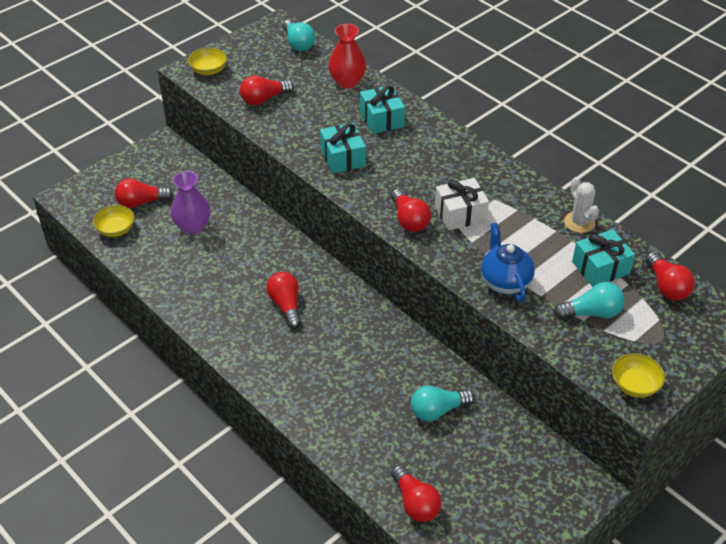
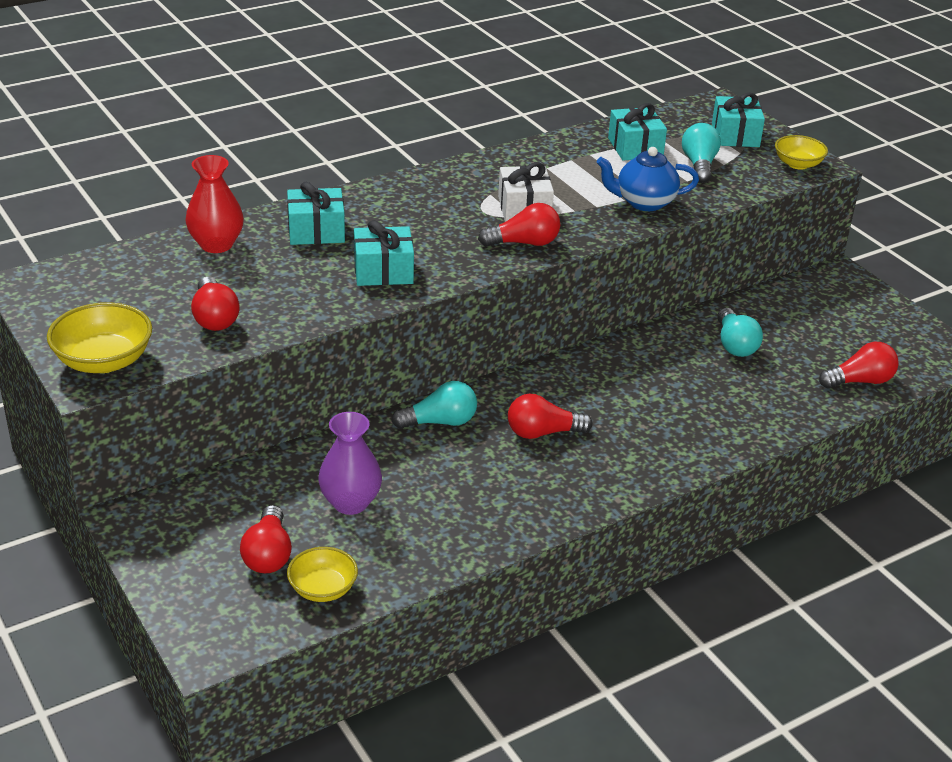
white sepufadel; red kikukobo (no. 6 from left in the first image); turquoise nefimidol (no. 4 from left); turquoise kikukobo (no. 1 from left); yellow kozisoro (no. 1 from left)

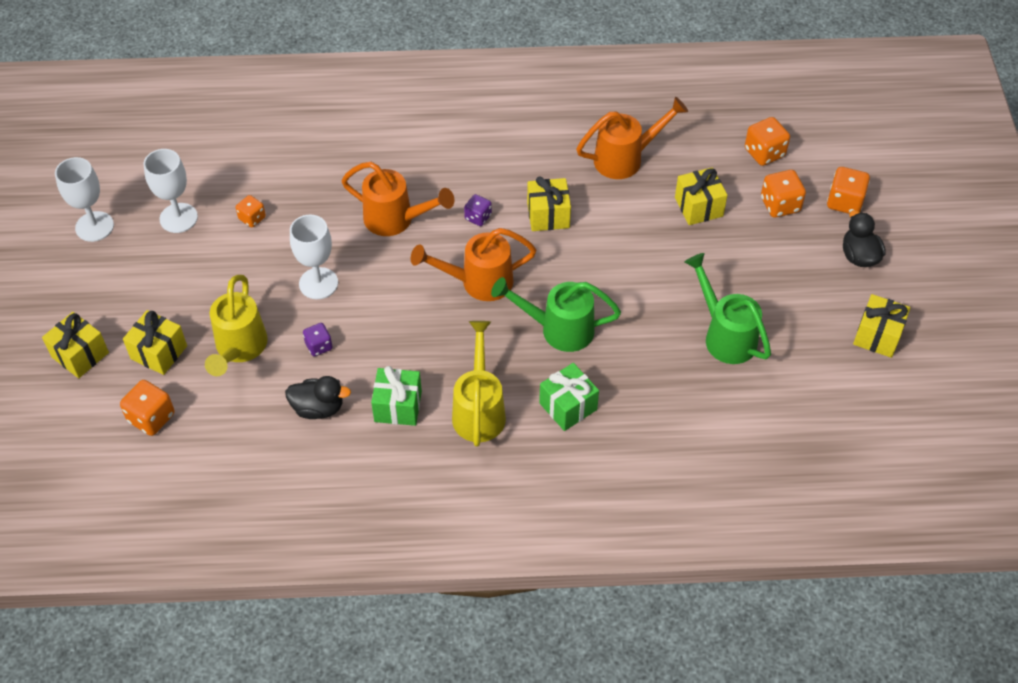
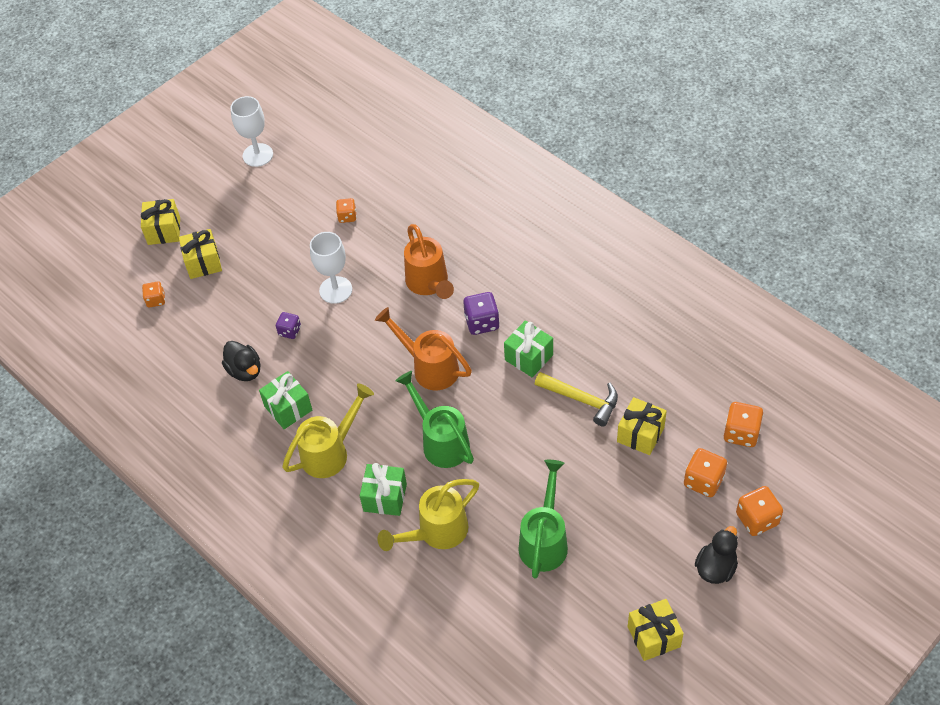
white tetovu (no. 2 from left in the first image); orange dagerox (no. 3 from left in the first image); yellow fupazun; yellow dagerox (no. 2 from left); green nefimidol (no. 3 from left); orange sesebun (no. 1 from left); purple sesebun (no. 2 from left)

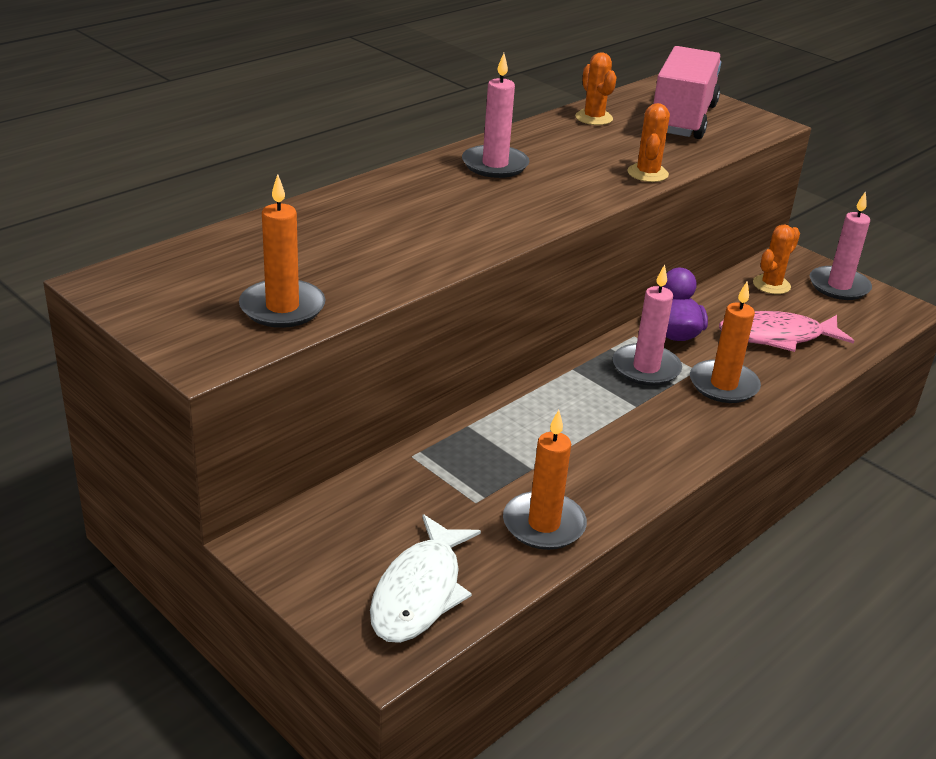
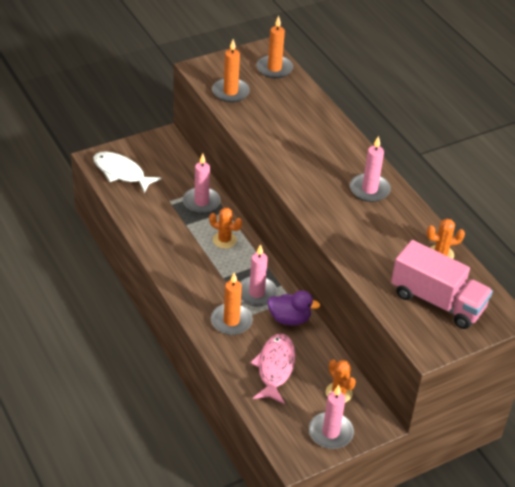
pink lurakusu (no. 1 from left); orange lurakusu (no. 3 from left); orange sepufadel (no. 1 from left)

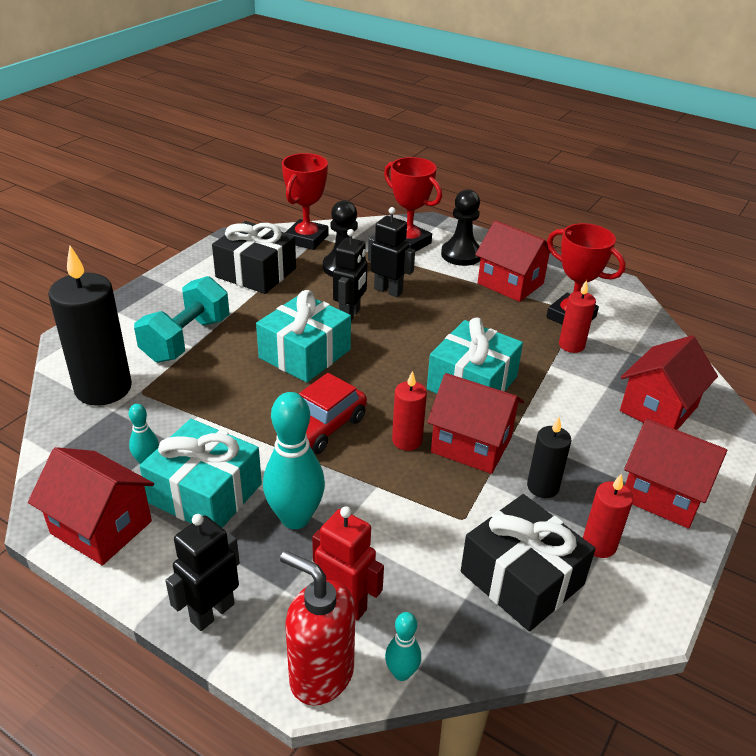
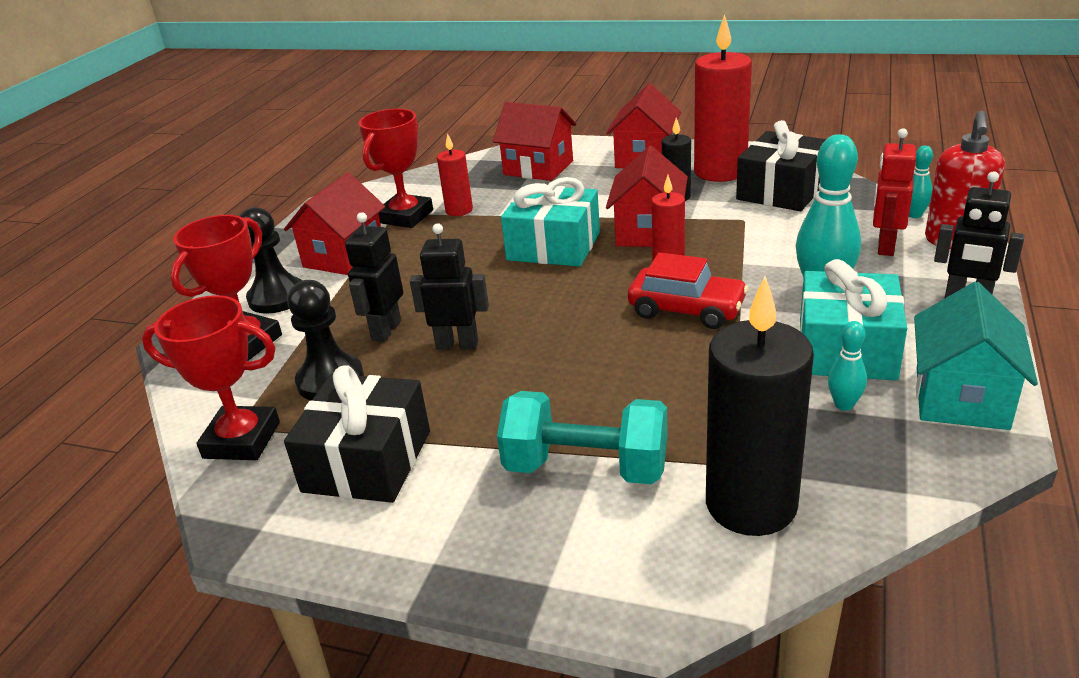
turquoise nefimidol (no. 2 from left in the first image); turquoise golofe; red lurakusu (no. 3 from left)

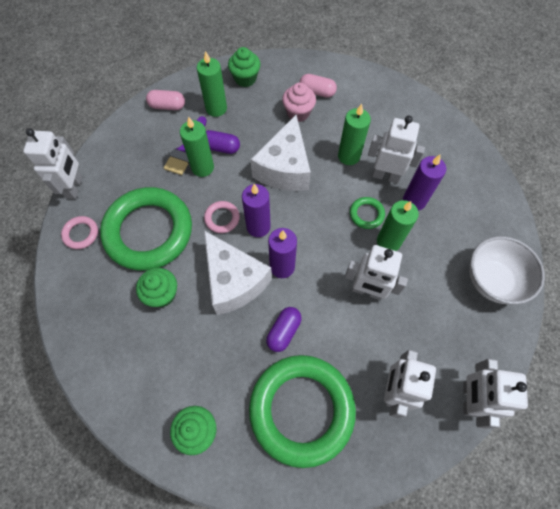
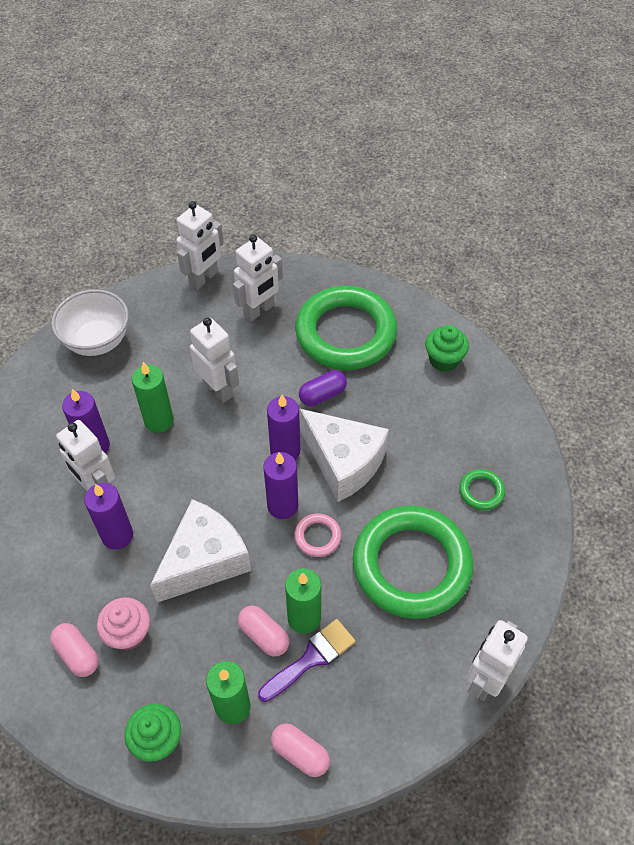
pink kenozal (no. 1 from left in the first image); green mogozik (no. 1 from left in the first image); green kenozal (no. 3 from left); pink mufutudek (no. 2 from left); purple lurakusu (no. 2 from left); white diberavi (no. 2 from left)

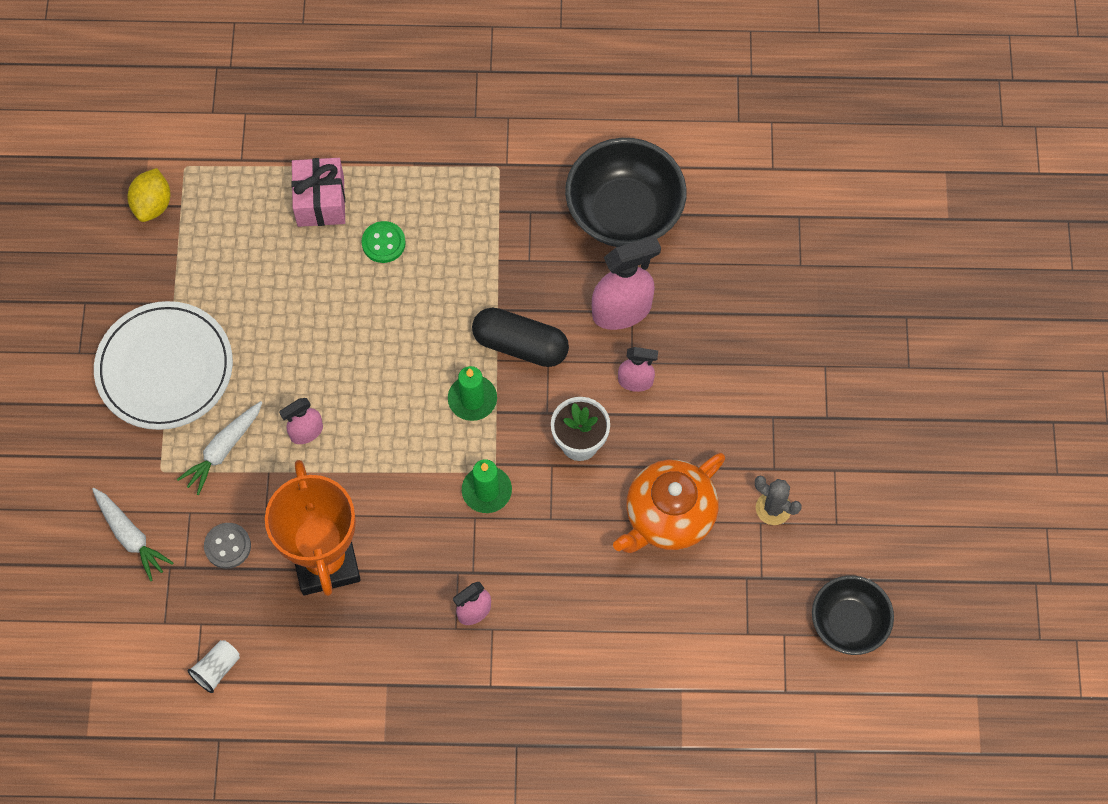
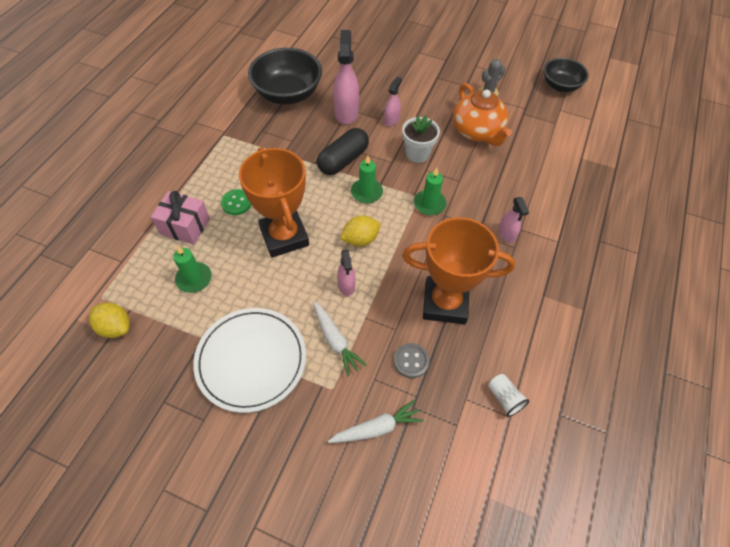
green lurakusu (no. 1 from left); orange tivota (no. 1 from left); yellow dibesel (no. 2 from left)

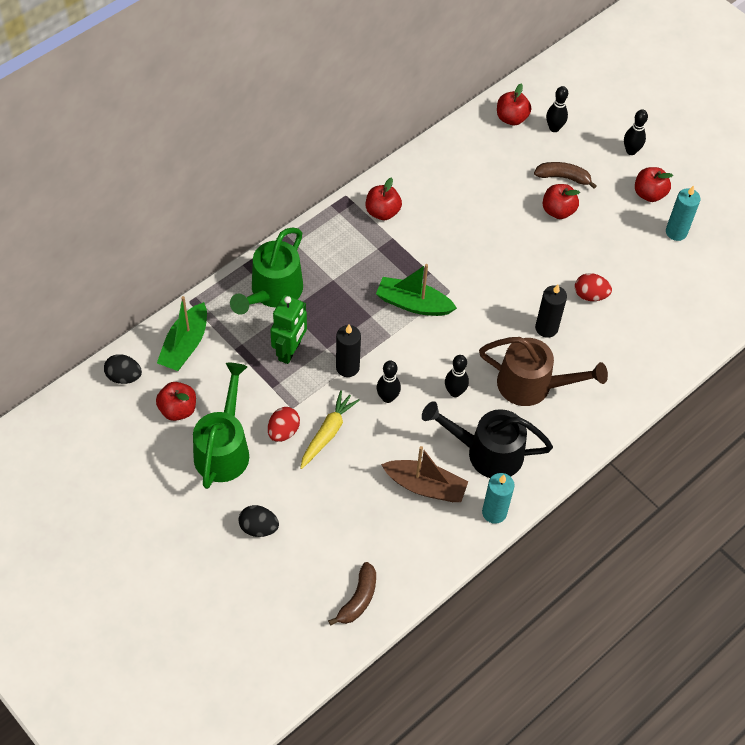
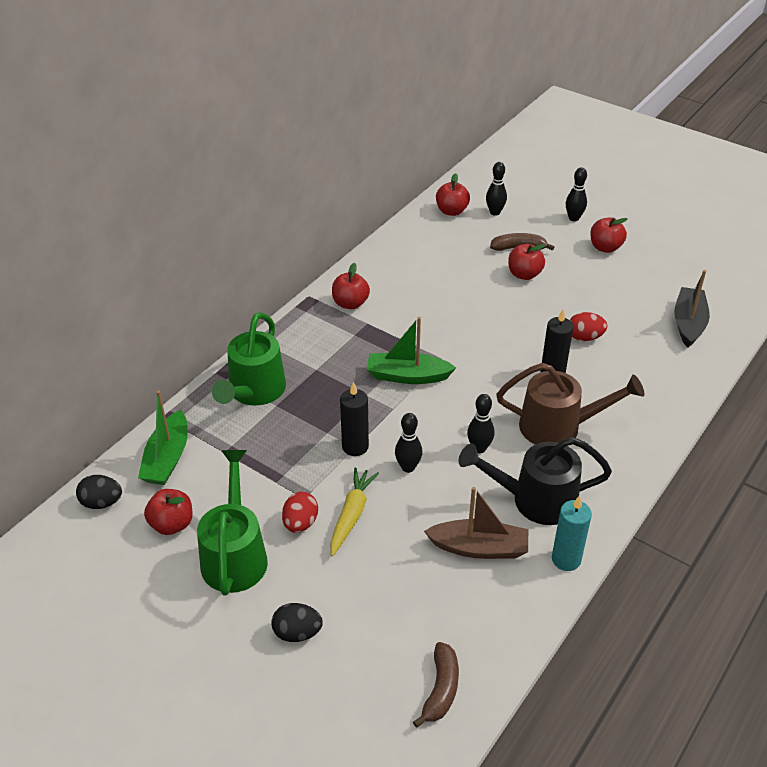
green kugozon; turquoise lurakusu (no. 2 from left in the first image); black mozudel

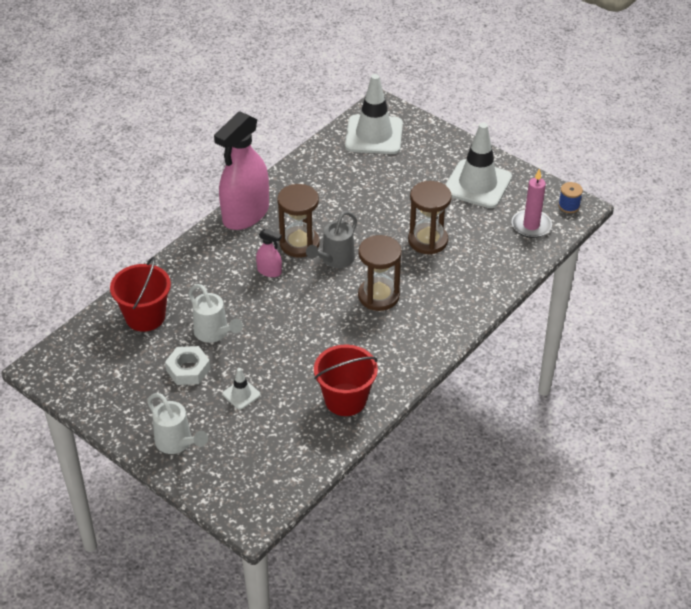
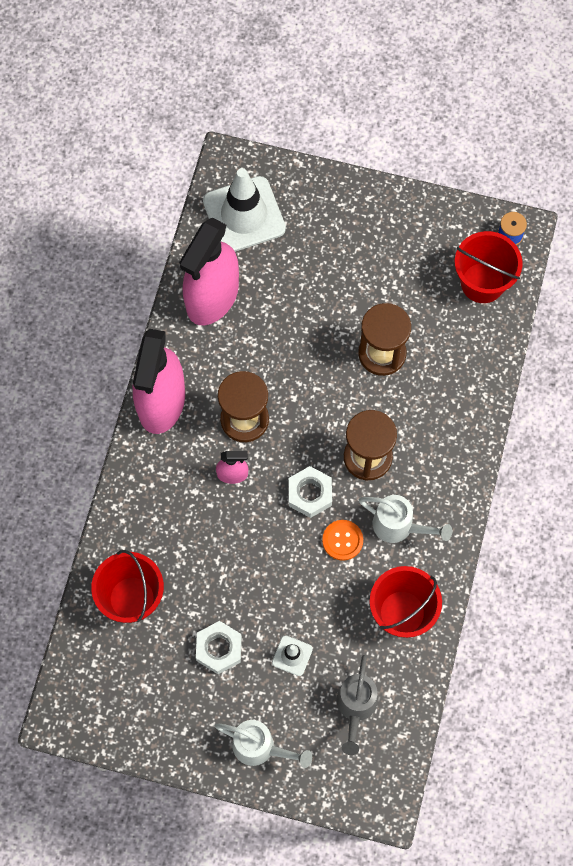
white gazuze (no. 3 from left in the first image); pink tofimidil (no. 2 from left); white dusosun (no. 2 from left); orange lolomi; white dagerox (no. 2 from left); grey dagerox; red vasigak (no. 3 from left)

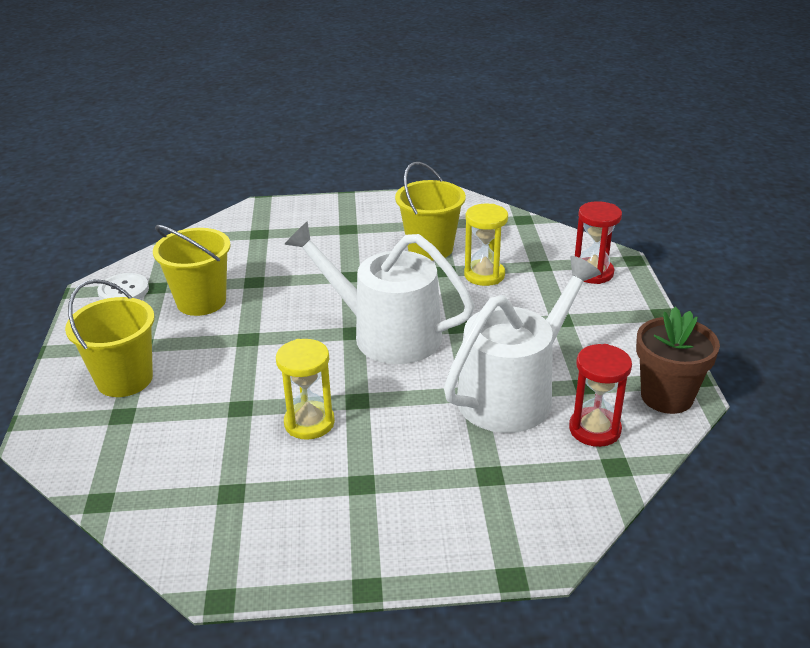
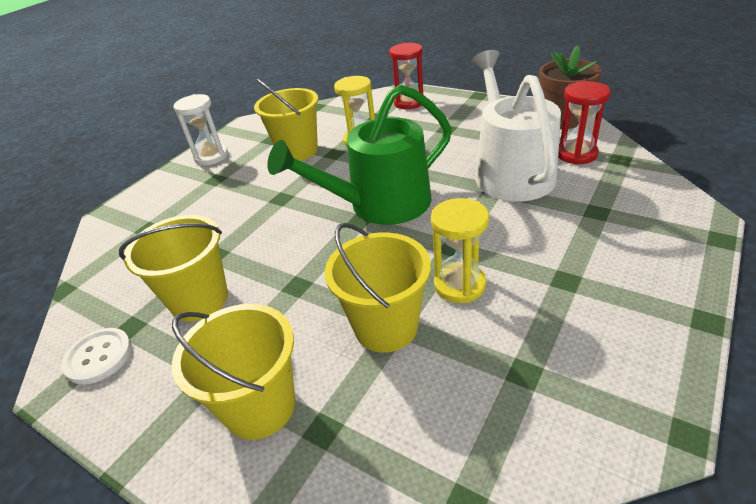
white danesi; yellow vasigak (no. 4 from left); green dagerox

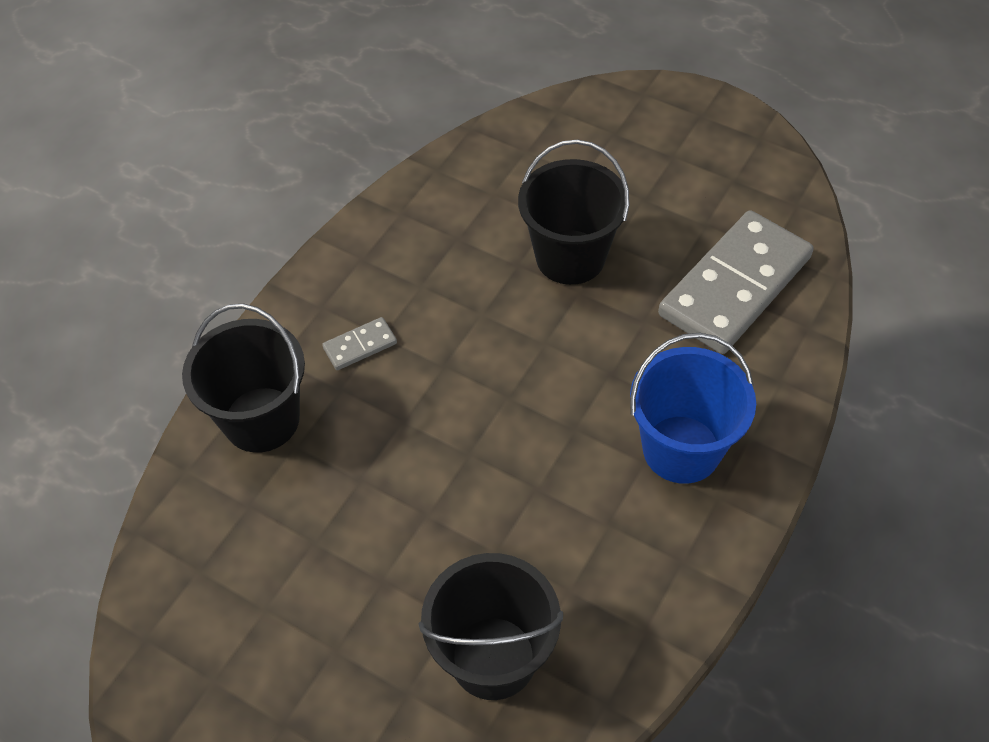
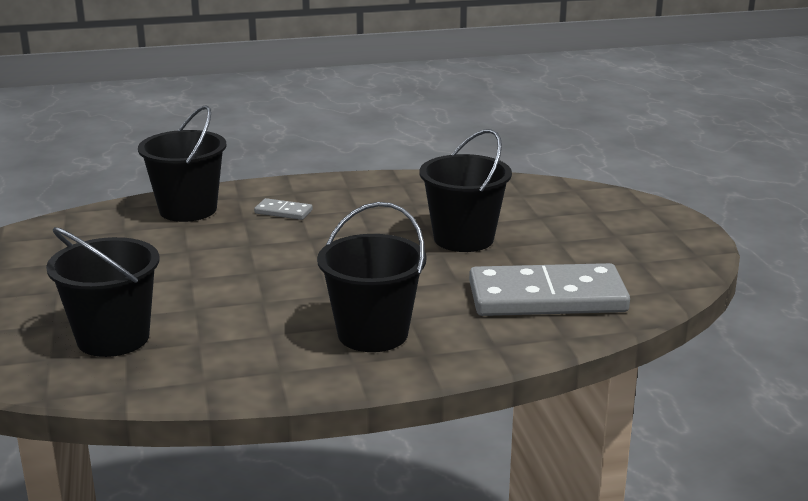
black vasigak (no. 3 from left)

